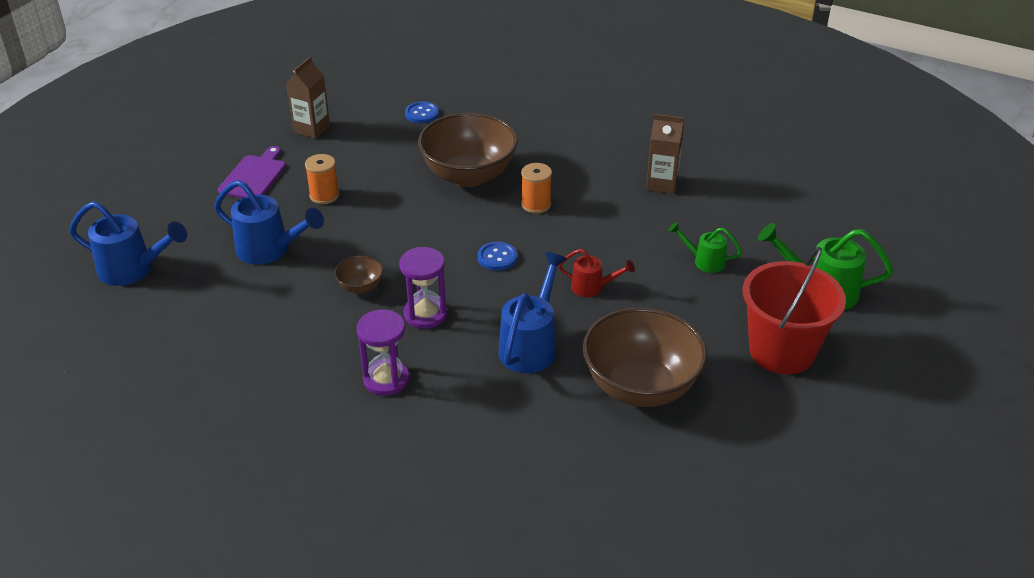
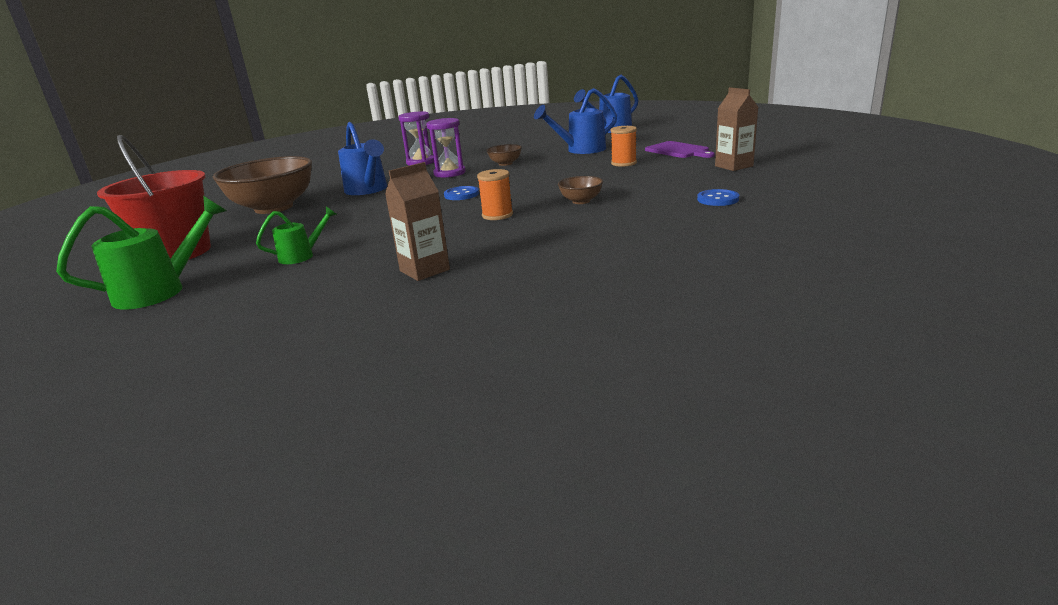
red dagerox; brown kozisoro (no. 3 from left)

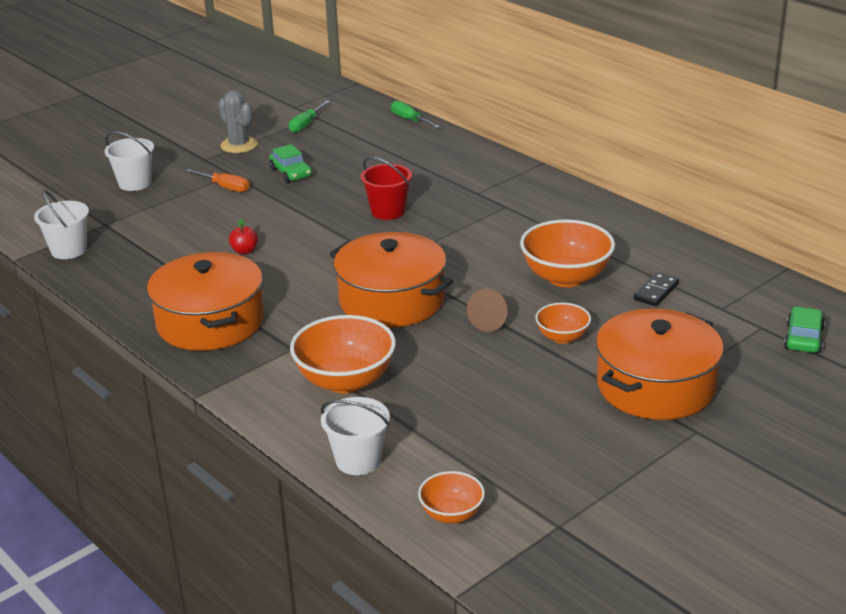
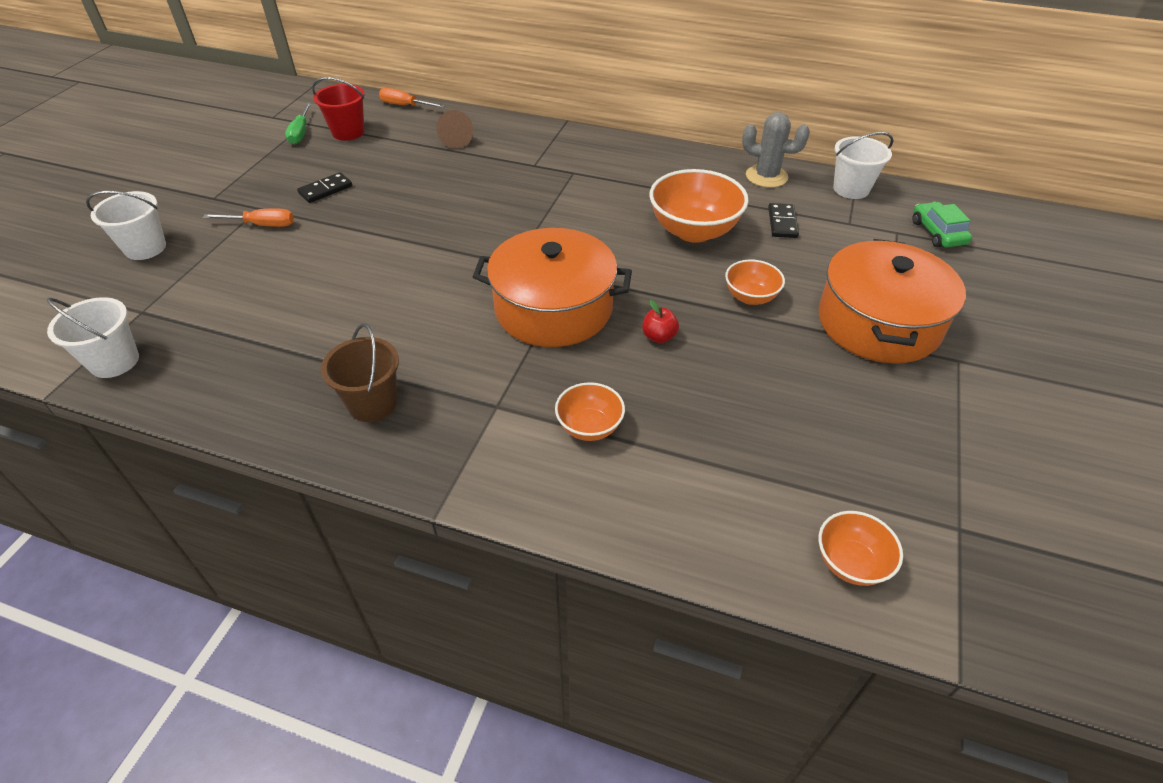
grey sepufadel; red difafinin; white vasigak (no. 3 from left); red vasigak; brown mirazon; brown vasigak; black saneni (no. 1 from left); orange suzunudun (no. 2 from left); orange kozisoro (no. 1 from left)

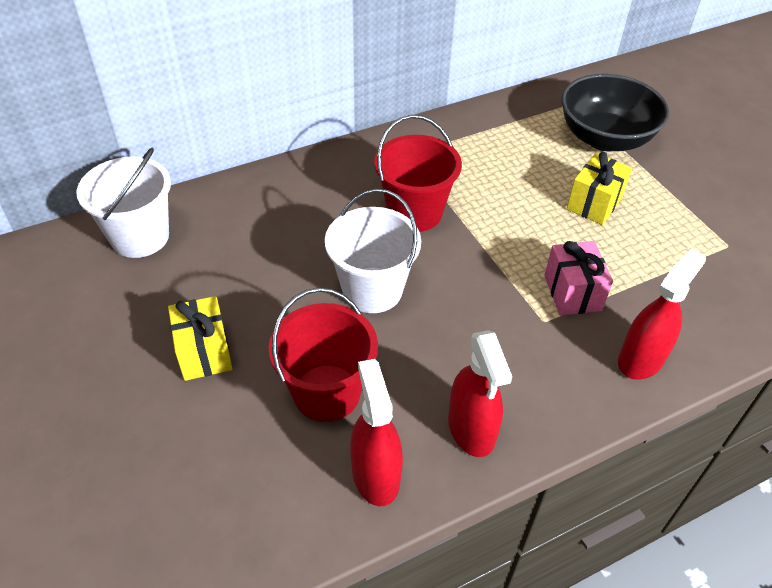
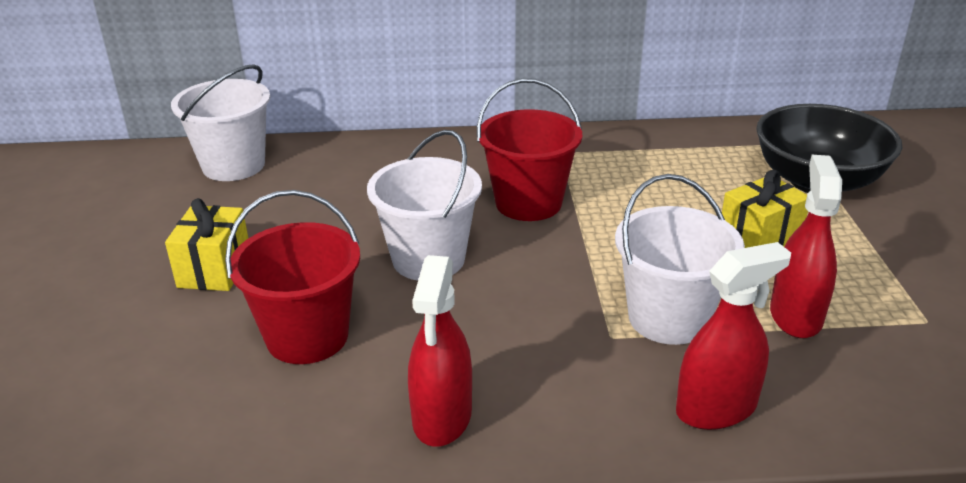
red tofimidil (no. 3 from left); white vasigak (no. 3 from left)

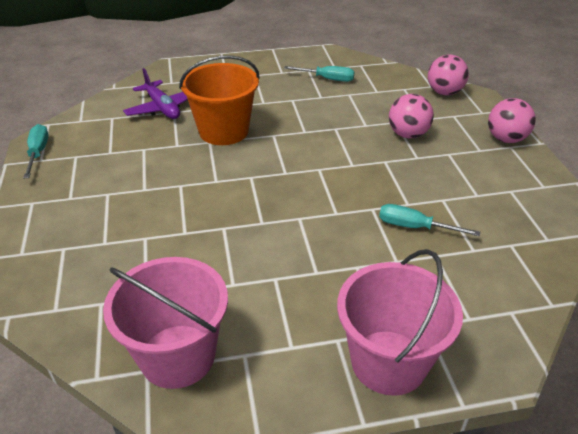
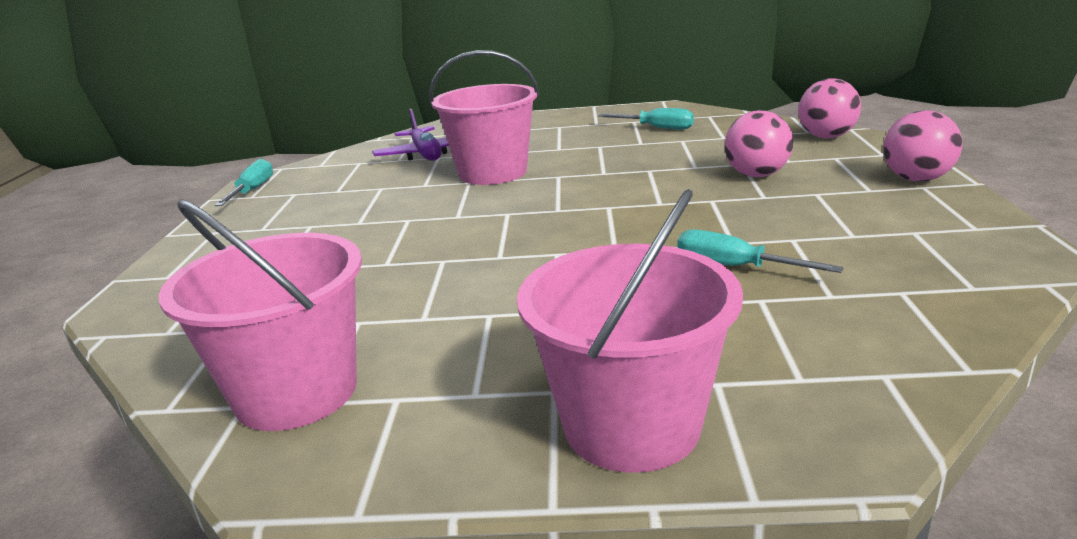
pink vasigak (no. 2 from left)

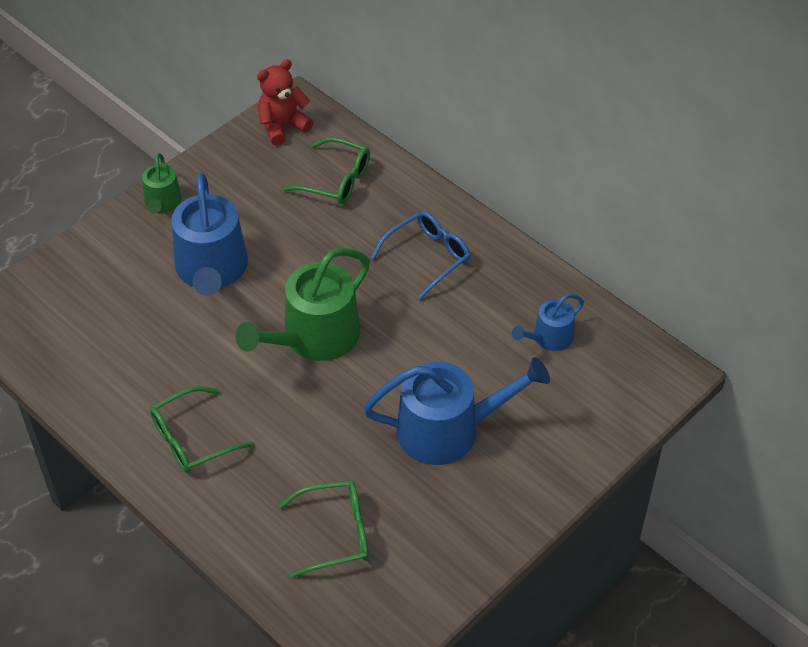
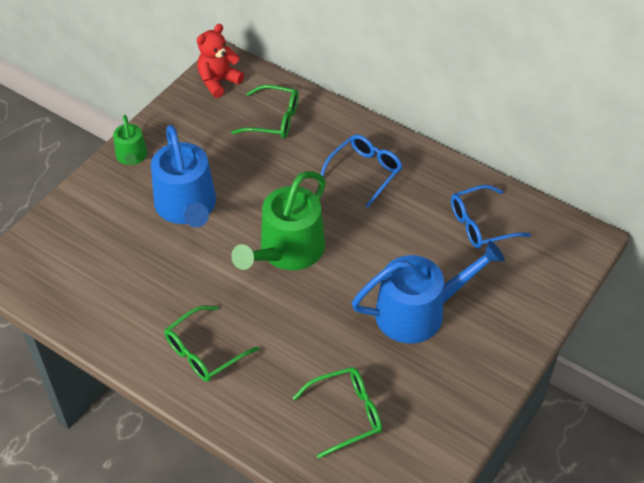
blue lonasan (no. 2 from left)

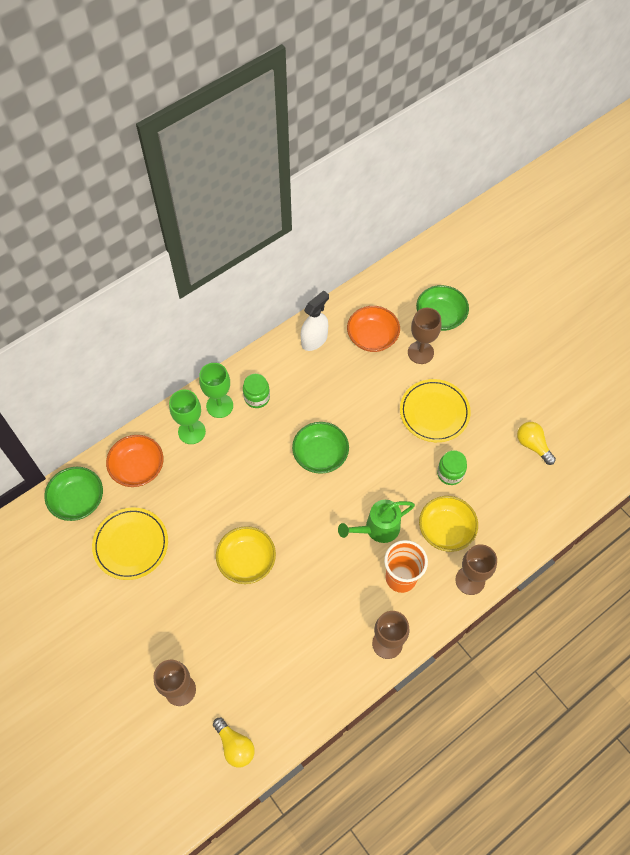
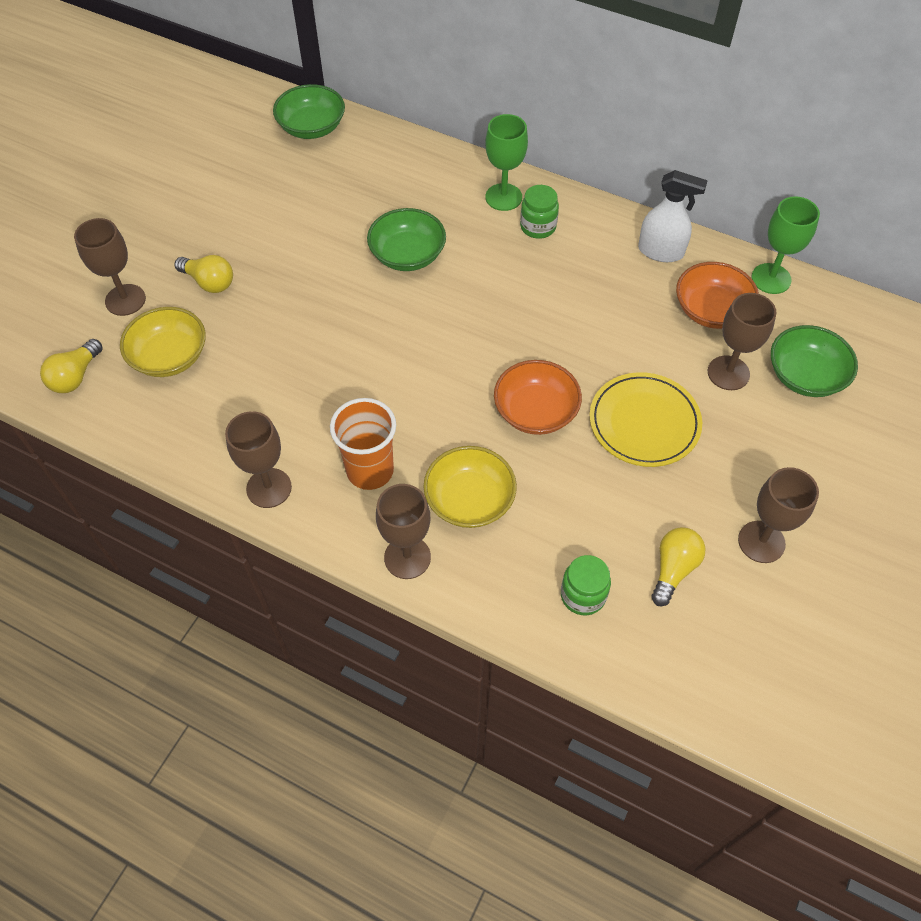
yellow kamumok (no. 1 from left in the first image); green dagerox; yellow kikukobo (no. 2 from left); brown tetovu (no. 5 from left); orange kozisoro (no. 1 from left); green tetovu (no. 2 from left); yellow kozisoro (no. 1 from left); green kozisoro (no. 2 from left); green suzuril (no. 2 from left)

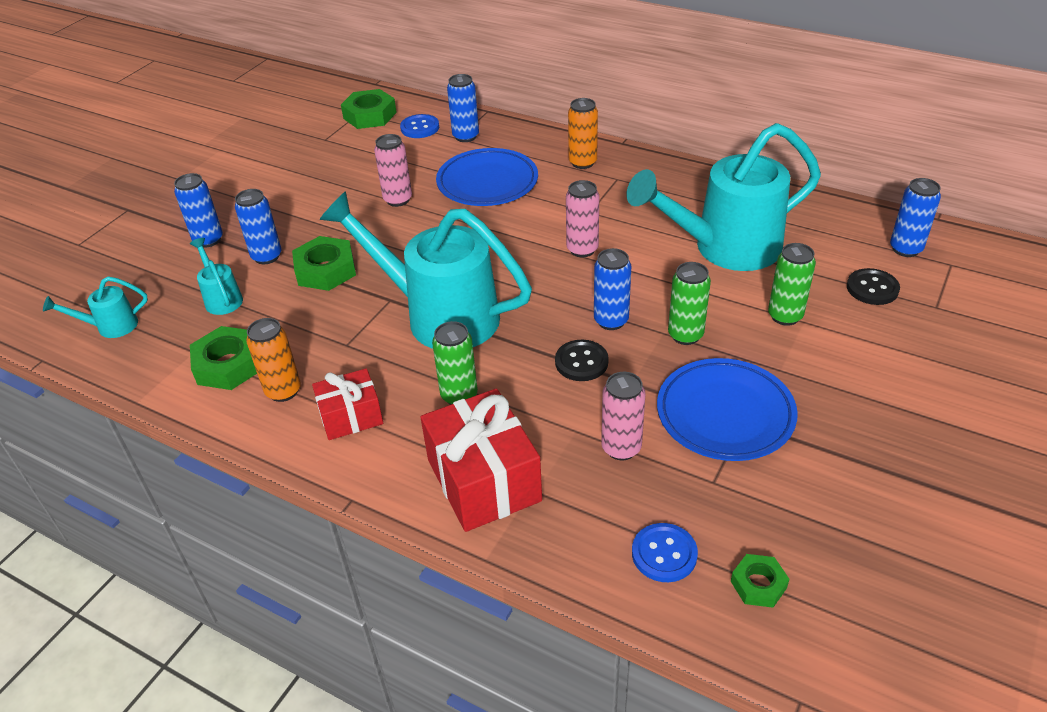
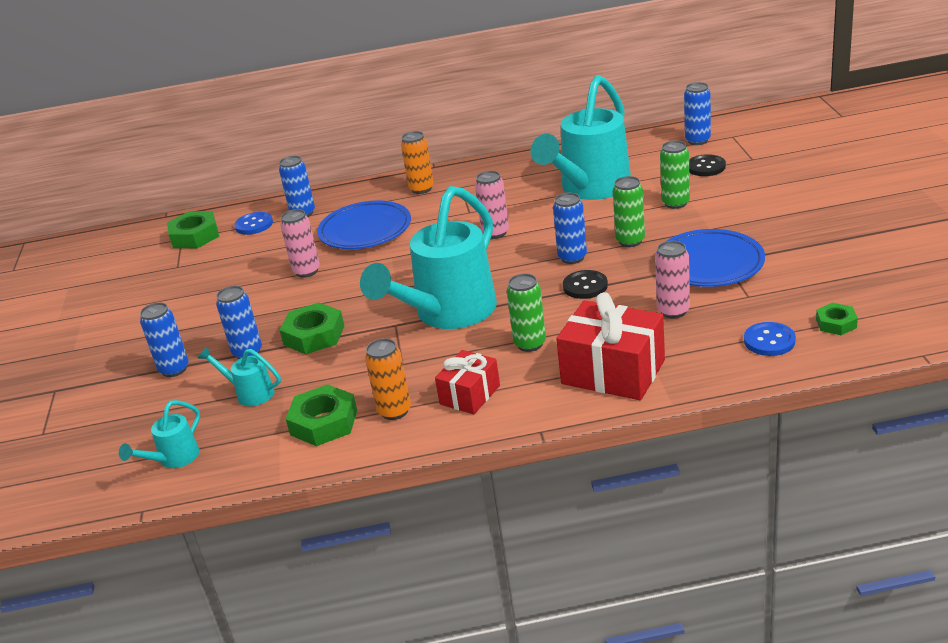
turquoise dagerox (no. 3 from left)

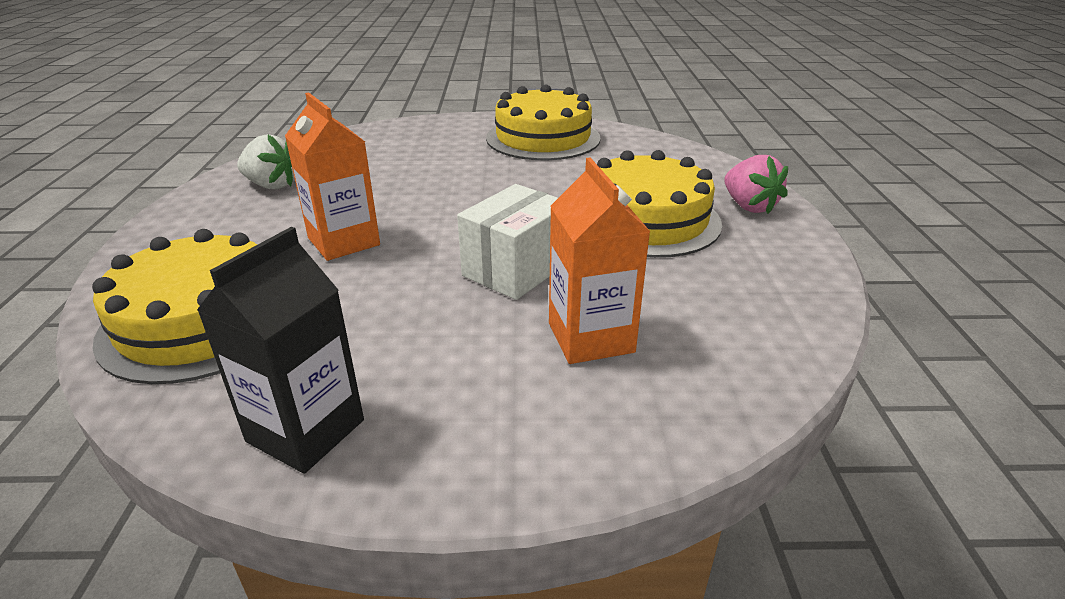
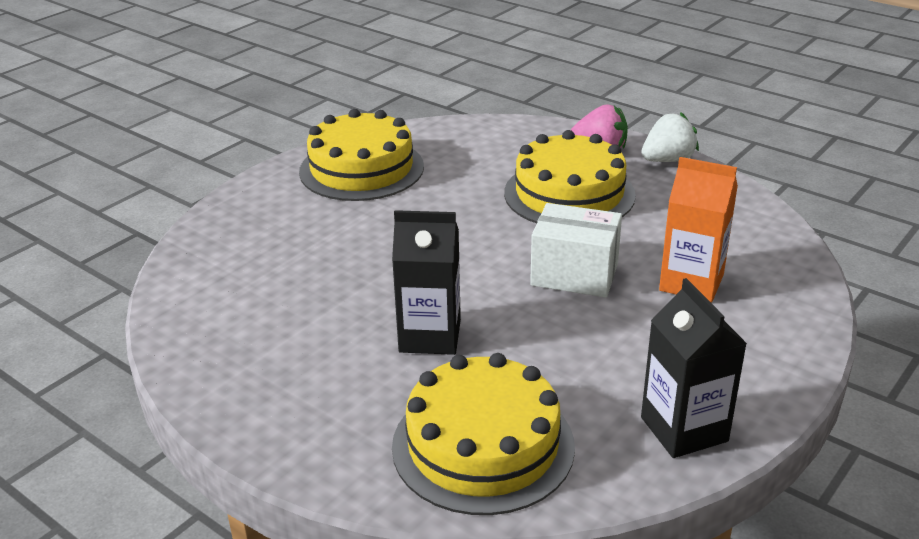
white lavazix; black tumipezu (no. 1 from left); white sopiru

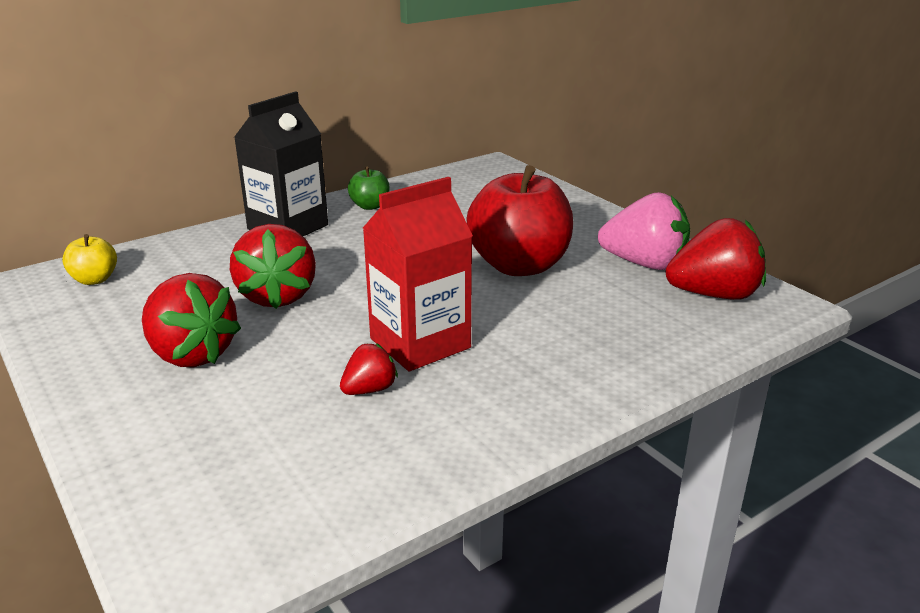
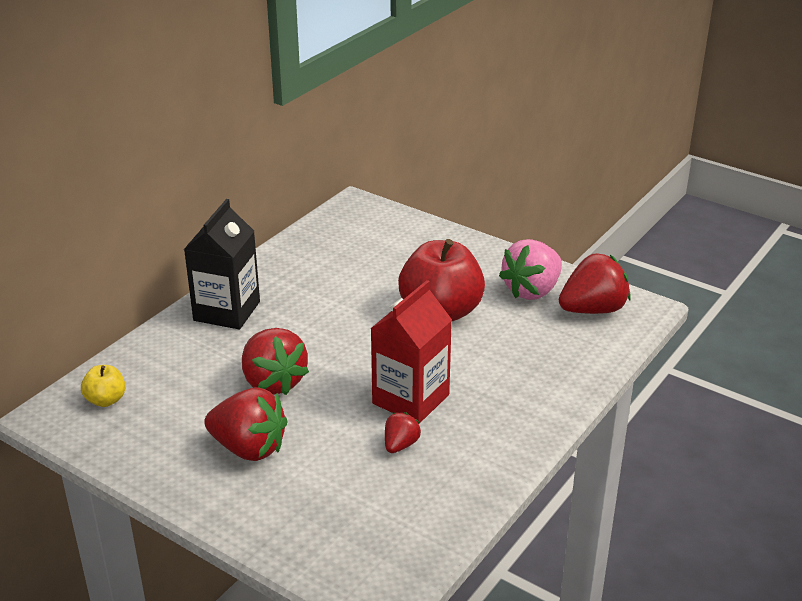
green difafinin; pink lavazix

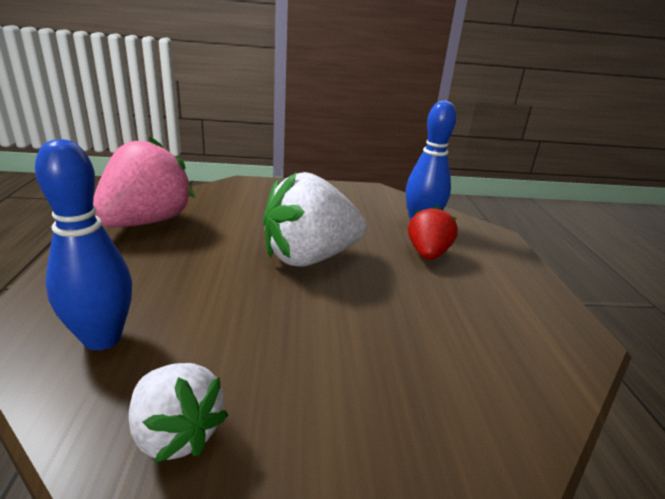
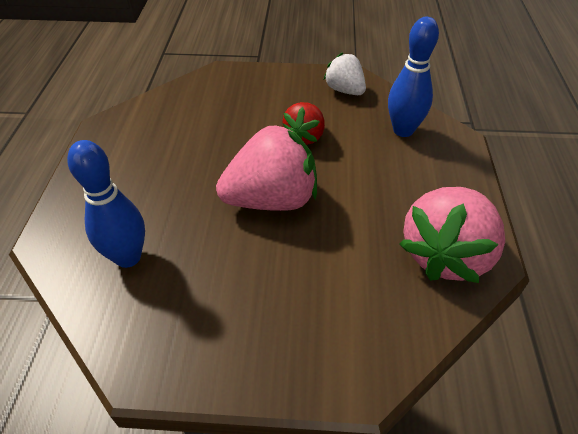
red lavazix; pink lavazix (no. 1 from left)

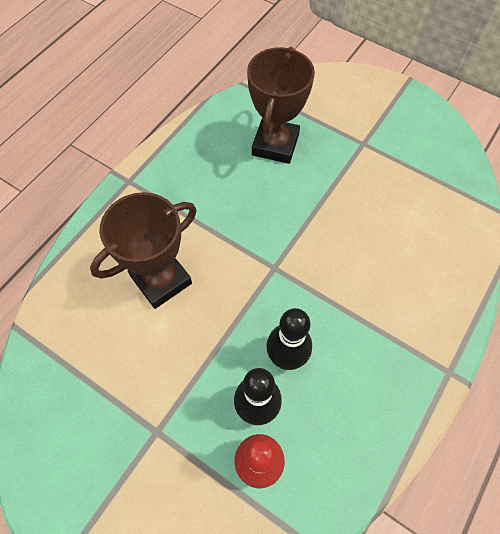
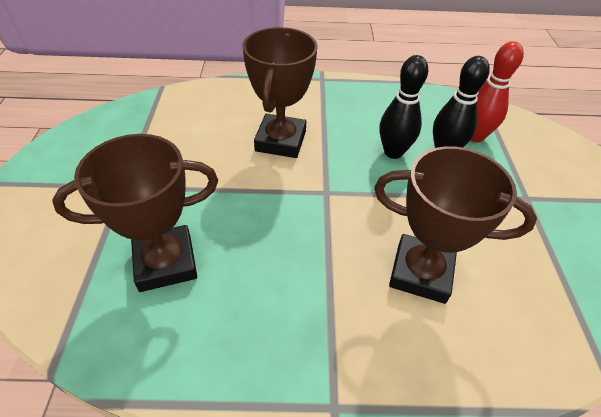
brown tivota (no. 2 from left)

